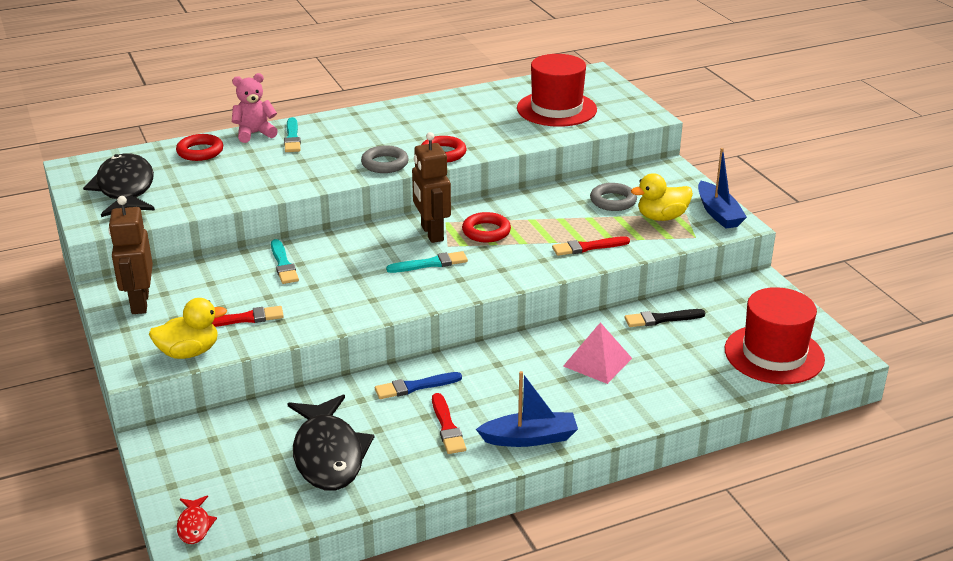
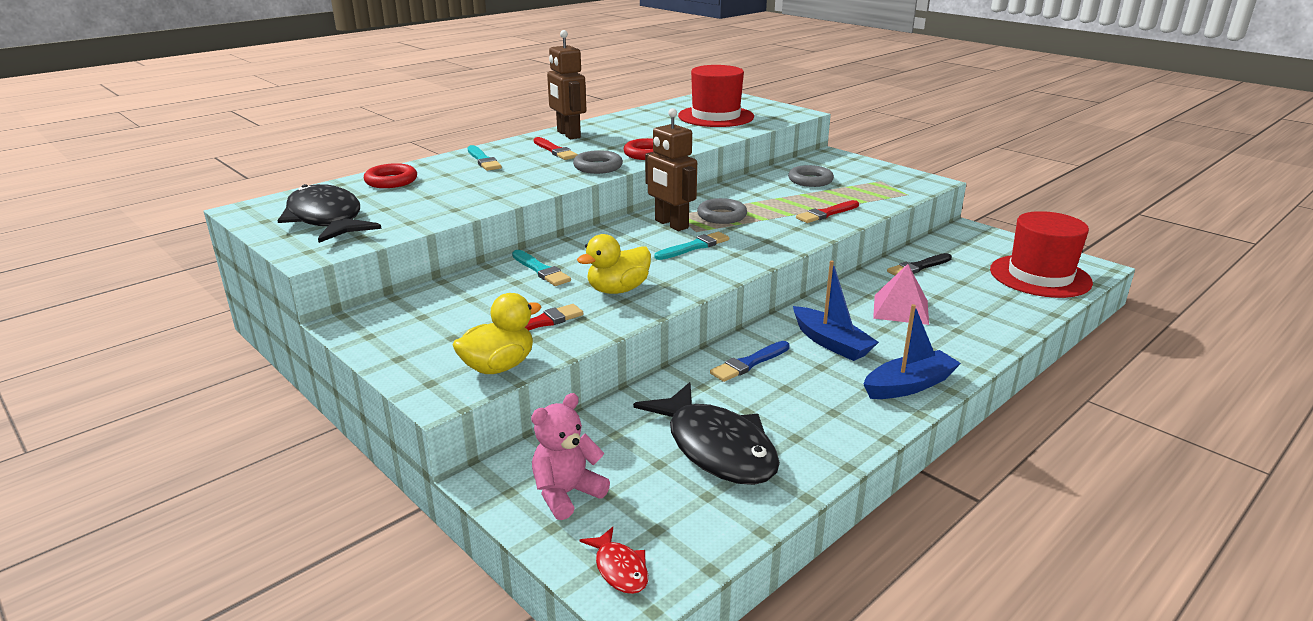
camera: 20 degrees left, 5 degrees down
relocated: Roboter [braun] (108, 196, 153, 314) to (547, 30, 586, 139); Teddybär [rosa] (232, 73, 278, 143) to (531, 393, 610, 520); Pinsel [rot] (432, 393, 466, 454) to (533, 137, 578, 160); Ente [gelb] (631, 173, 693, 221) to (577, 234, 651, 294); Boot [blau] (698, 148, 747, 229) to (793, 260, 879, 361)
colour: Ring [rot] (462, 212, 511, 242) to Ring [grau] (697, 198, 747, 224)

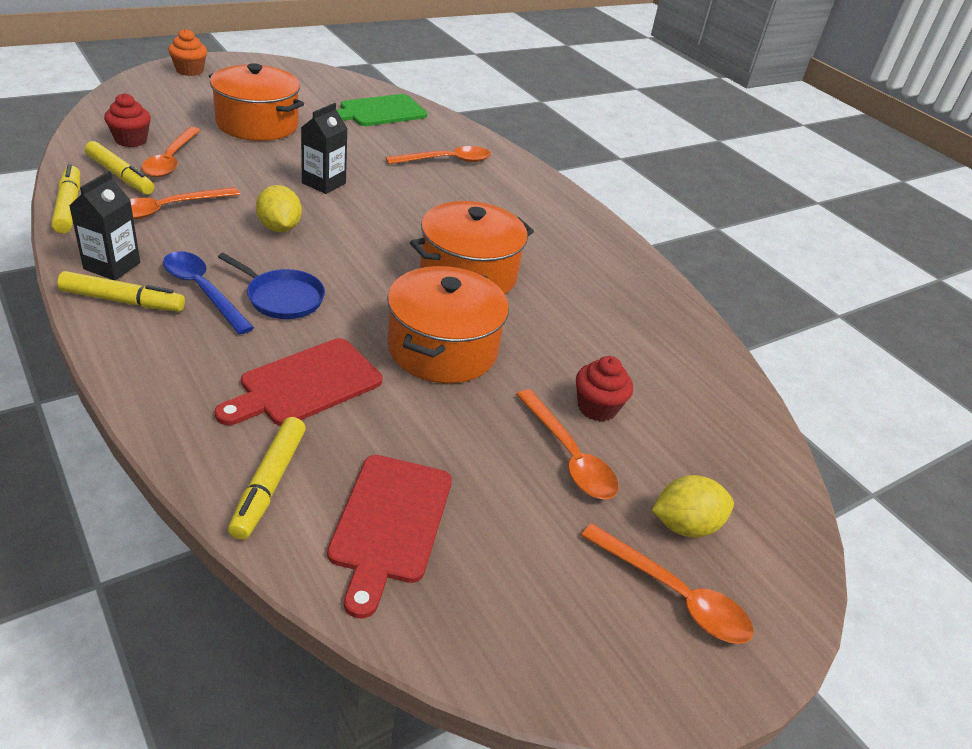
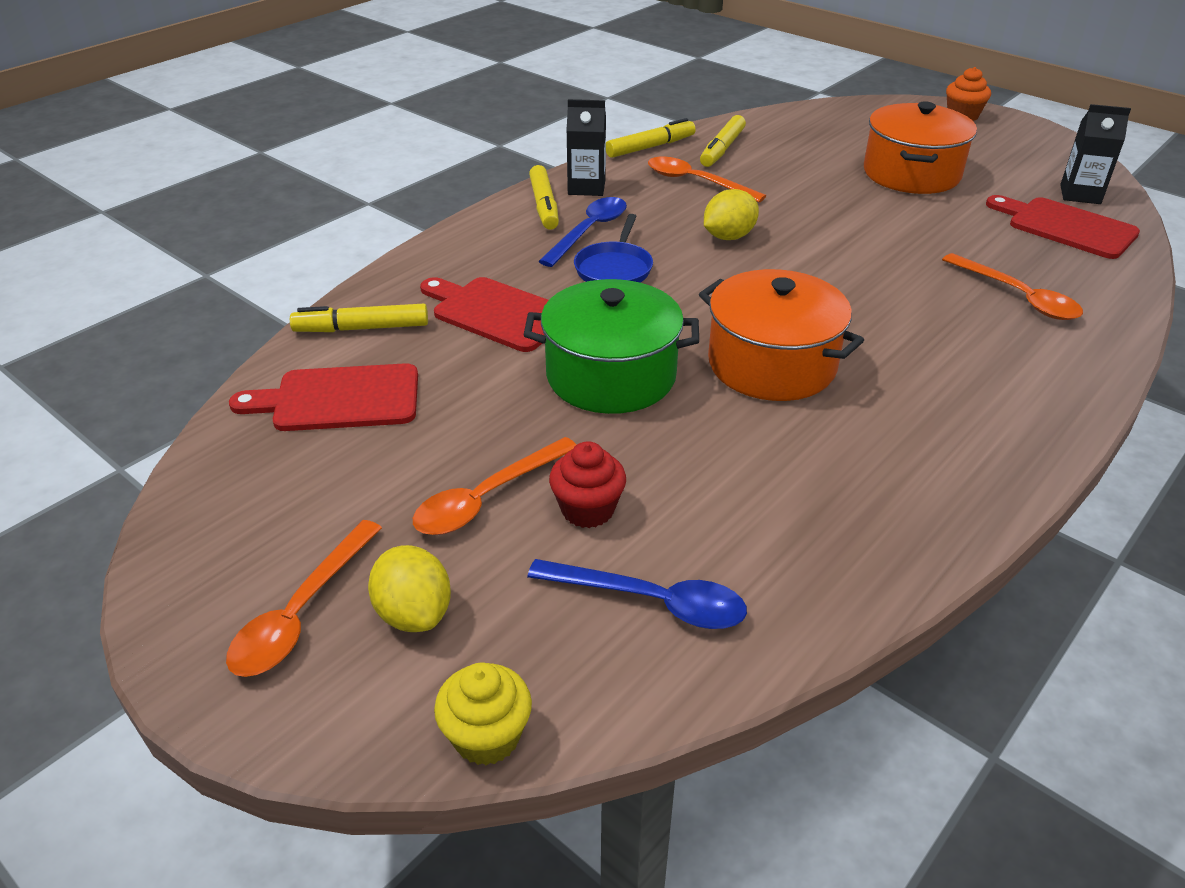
camera: 80 degrees right, 0 degrees up
missing: Muffin [rot] (104, 93, 151, 147); Löffel [orange] (142, 127, 201, 177)
appeared: Muffin [gelb] (434, 663, 532, 766); Löffel [blau] (527, 559, 747, 629)
relocated: Getränkekarton [schwarz] (301, 103, 348, 194) to (1060, 104, 1131, 204)
colour: Schneidebrett [grün] (337, 94, 427, 126) to Schneidebrett [rot] (986, 195, 1140, 259); Kochtopf [orange] (387, 266, 509, 383) to Kochtopf [grün] (524, 279, 699, 414)

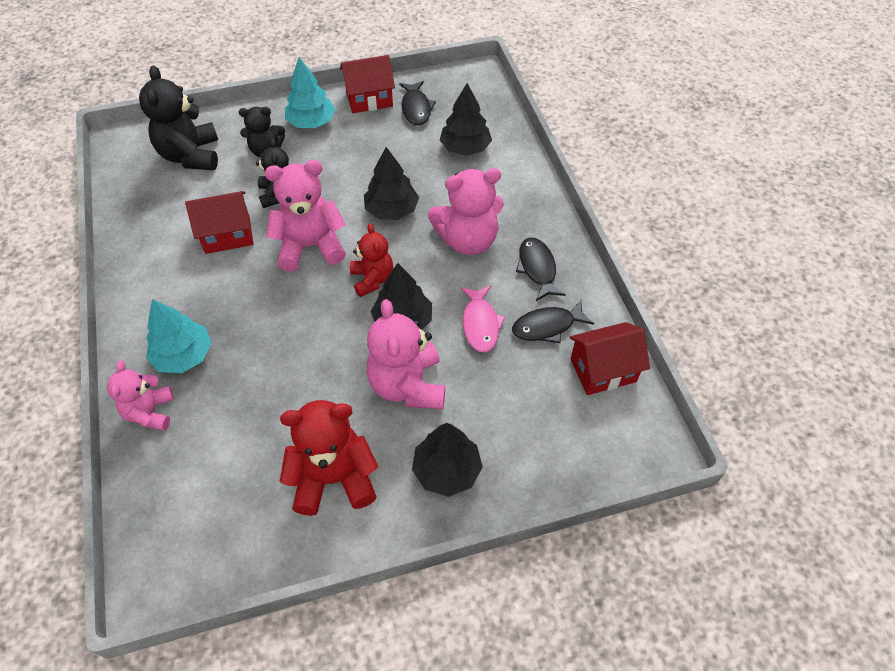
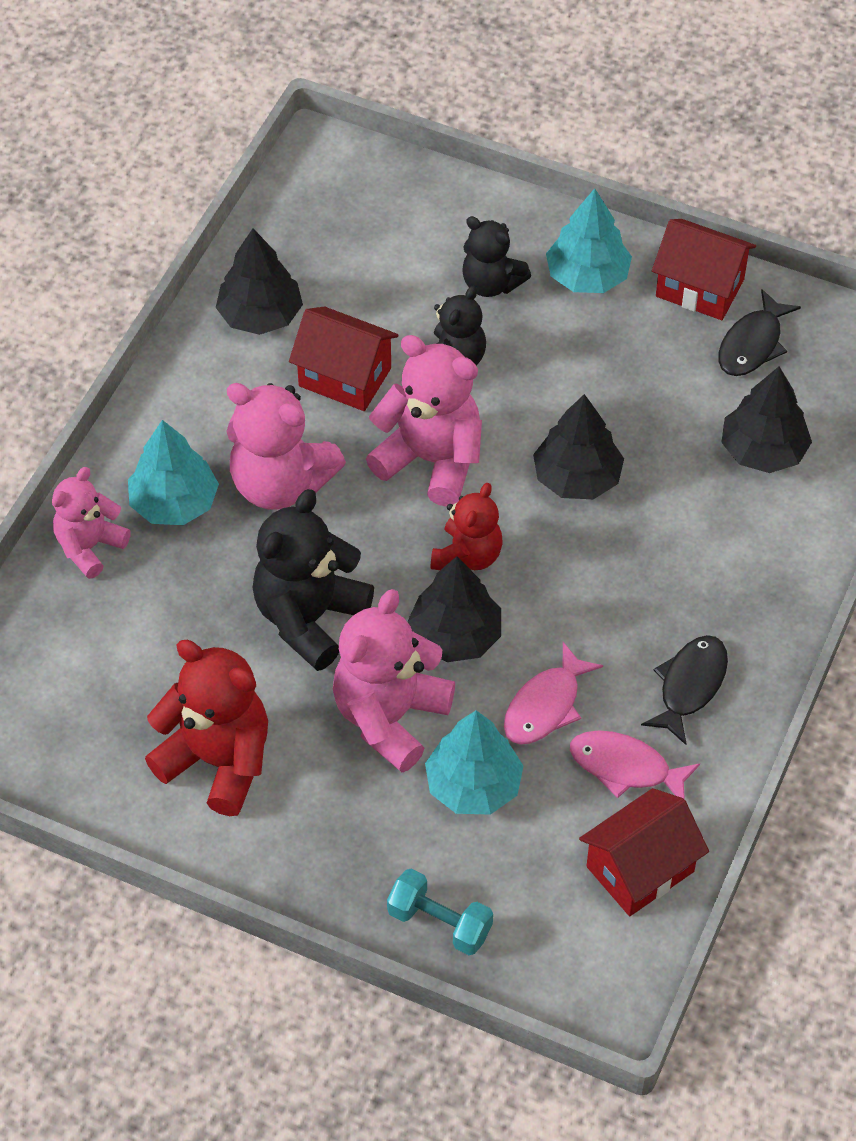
camera: 40 degrees right, 0 degrees up
appeared: Hantel [türkis] (387, 869, 493, 955); Baum [türkis] (425, 710, 523, 815)
relocated: Teddybär [schwarz] (139, 65, 218, 170) to (253, 489, 374, 671); Baum [schwarz] (412, 423, 483, 497) to (216, 229, 303, 335); Teddybär [rosa] (428, 168, 504, 255) to (226, 383, 346, 510)
colour: Fisch [schwarz] (512, 300, 594, 343) to Fisch [rosa] (570, 730, 700, 800)
spun: Haus [rot] (570, 322, 650, 395) = (579, 788, 709, 916) 60 degrees counterclockwise

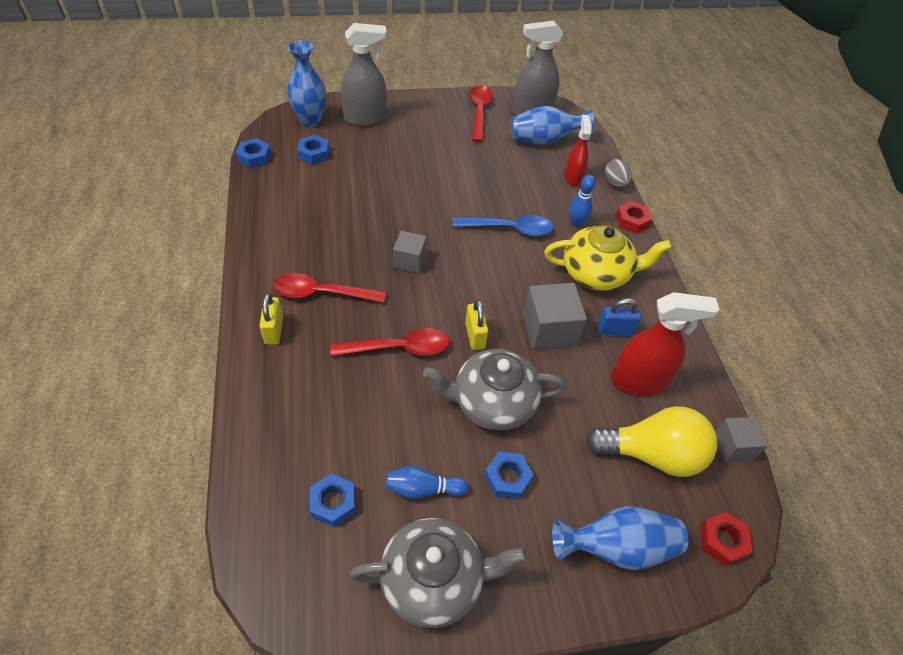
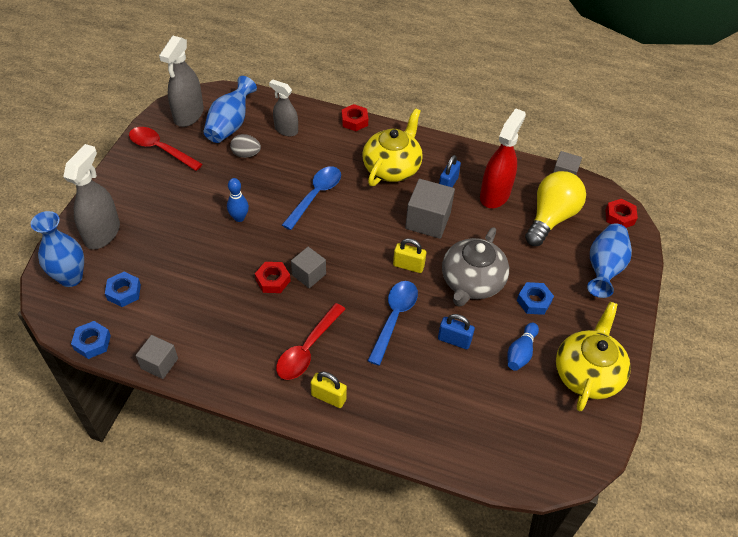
camera: 60 degrees left, 0 degrees up
missing: Sechskantmutter [blau] (310, 473, 356, 527)
appeared: Kubus [grau] (136, 335, 178, 379); Sechskantmutter [rot] (255, 262, 290, 293); Vorhängeschloss [blau] (438, 314, 475, 349)
relocated: Bowlingkegel [blau] (569, 175, 596, 227) to (227, 178, 249, 222); Ei [grau] (605, 159, 632, 187) to (230, 134, 261, 158)
colour: Löffel [rot] (330, 328, 450, 356) to Löffel [blau] (368, 281, 418, 366); Teekanne [grau] (349, 518, 528, 628) to Teekanne [gelb] (556, 302, 631, 411); Sprühflasche [rot] (564, 115, 592, 186) to Sprühflasche [grau] (269, 79, 298, 136)

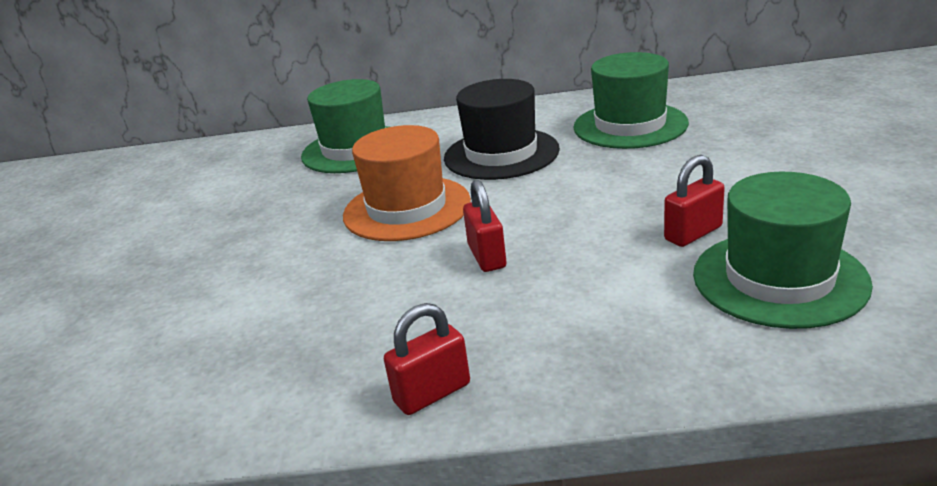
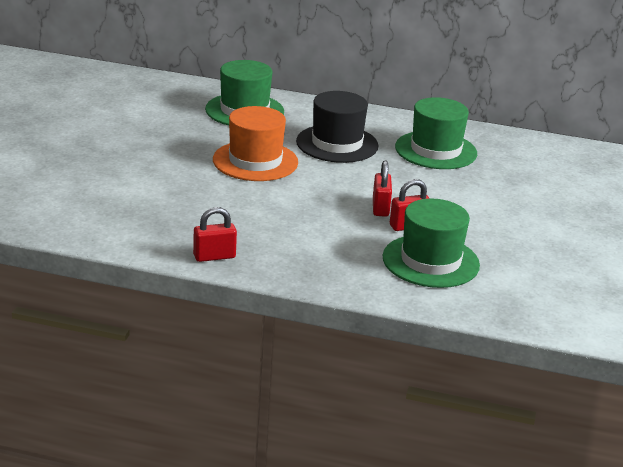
camera: 10 degrees right, 0 degrees up
relocated: Vorhängeschloss [rot] (463, 179, 506, 272) to (373, 160, 392, 217)

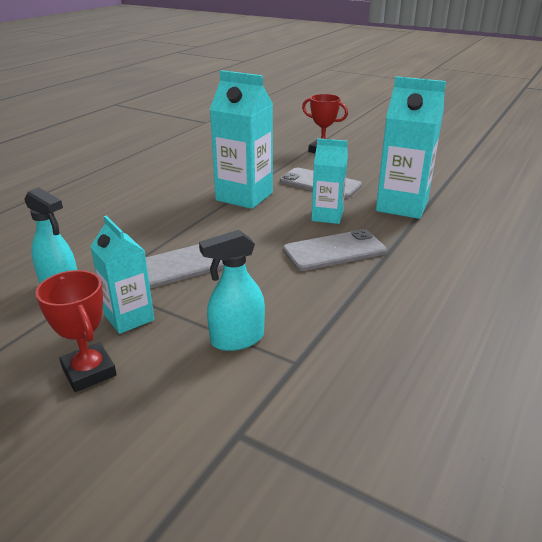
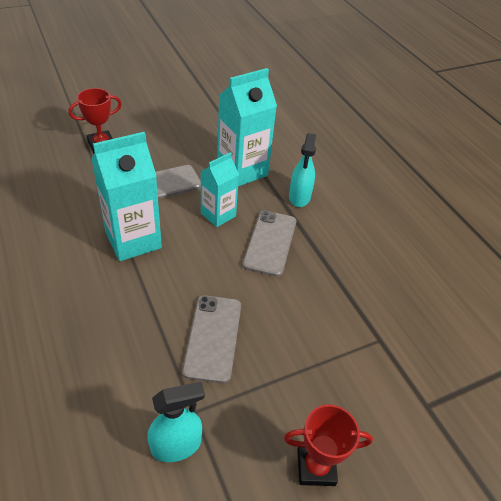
camera: 60 degrees left, 15 degrees up
missing: Getränkekarton [türkis] (90, 216, 154, 334)
relocated: Sprühflasche [türkis] (199, 230, 265, 351) to (289, 133, 316, 207)

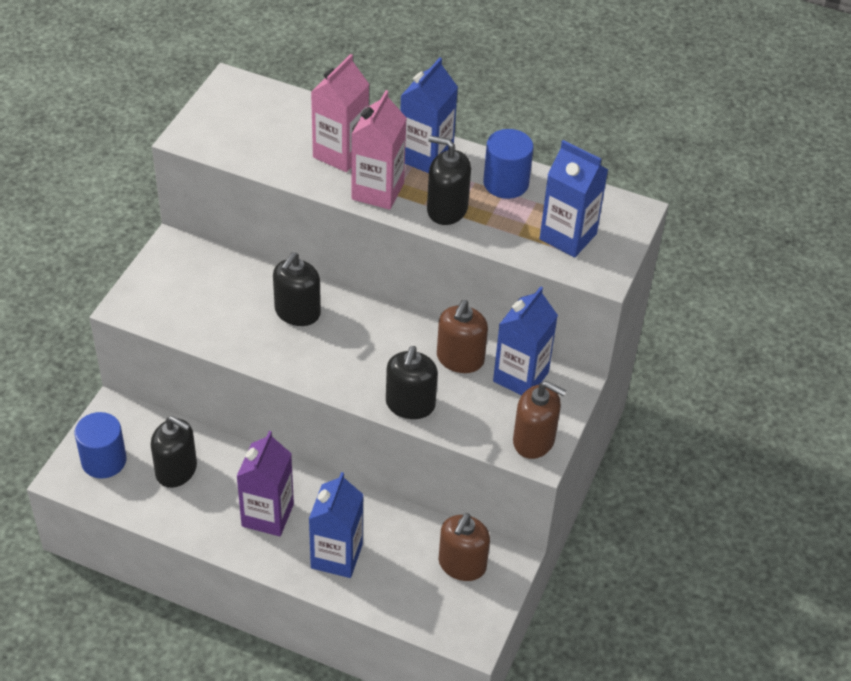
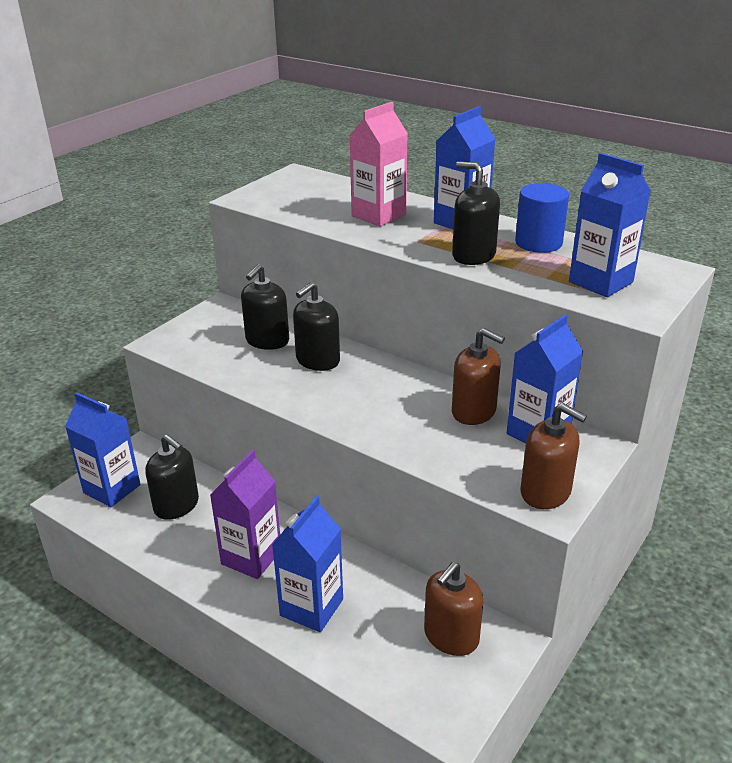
camera: 15 degrees right, 15 degrees down
missing: Getränkekarton [rosa] (351, 90, 407, 210)
relocated: Seifenspender [schwarz] (386, 346, 438, 419) to (241, 264, 289, 350)
exchanged: Vollzylinder [blau] (75, 412, 126, 479) to Getränkekarton [blau] (65, 392, 140, 507)
spun: Seifenspender [braun] (437, 300, 488, 373) = (452, 328, 505, 425) 90 degrees counterclockwise

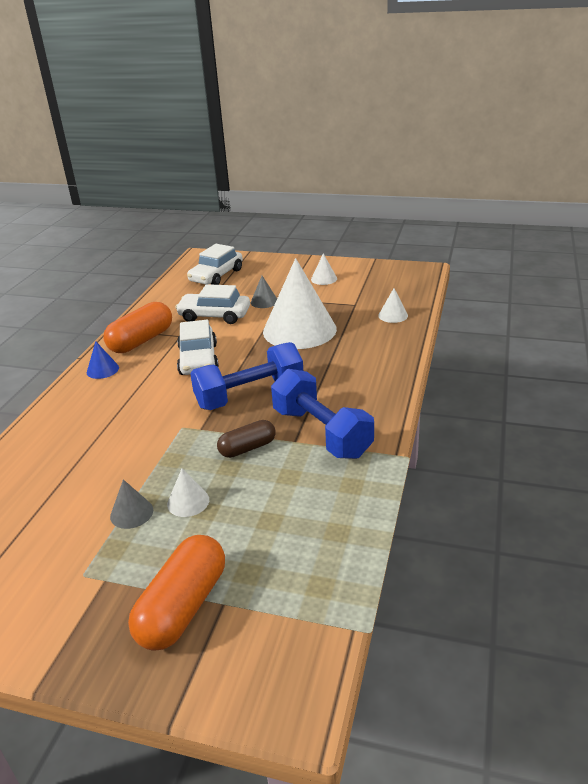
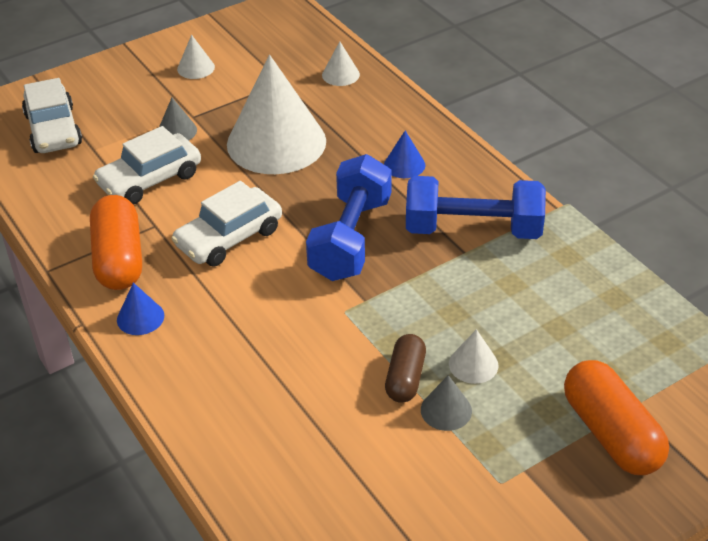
camera: 50 degrees left, 10 degrees up
appeared: Kegel [blau] (384, 131, 425, 178)
relocated: Kapsel [braun] (217, 420, 276, 458) to (385, 334, 426, 403)
spun: Auto [weiß] (177, 319, 219, 375) = (171, 181, 282, 266) 105 degrees clockwise

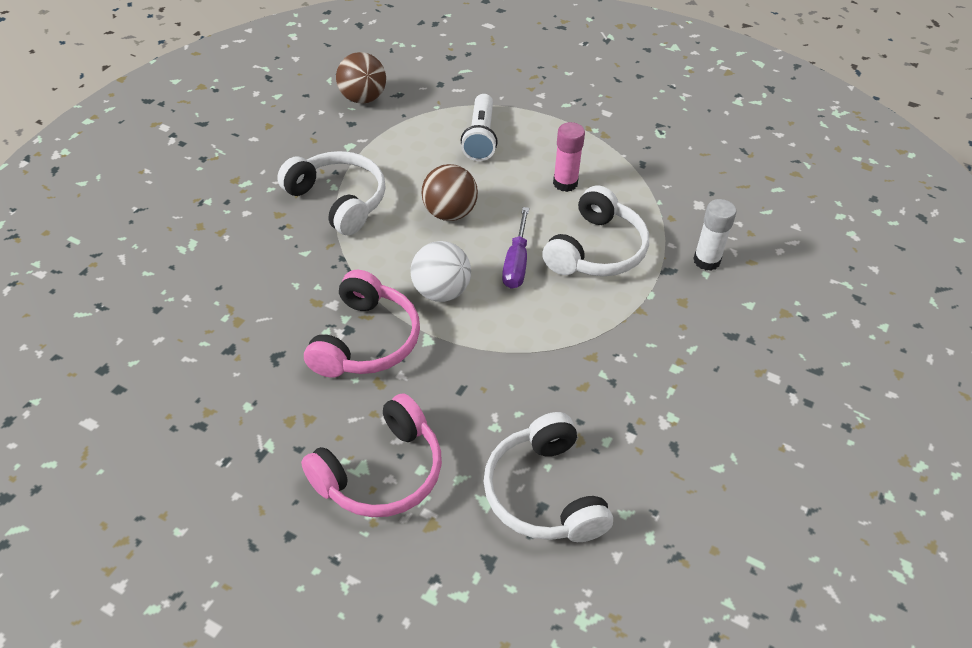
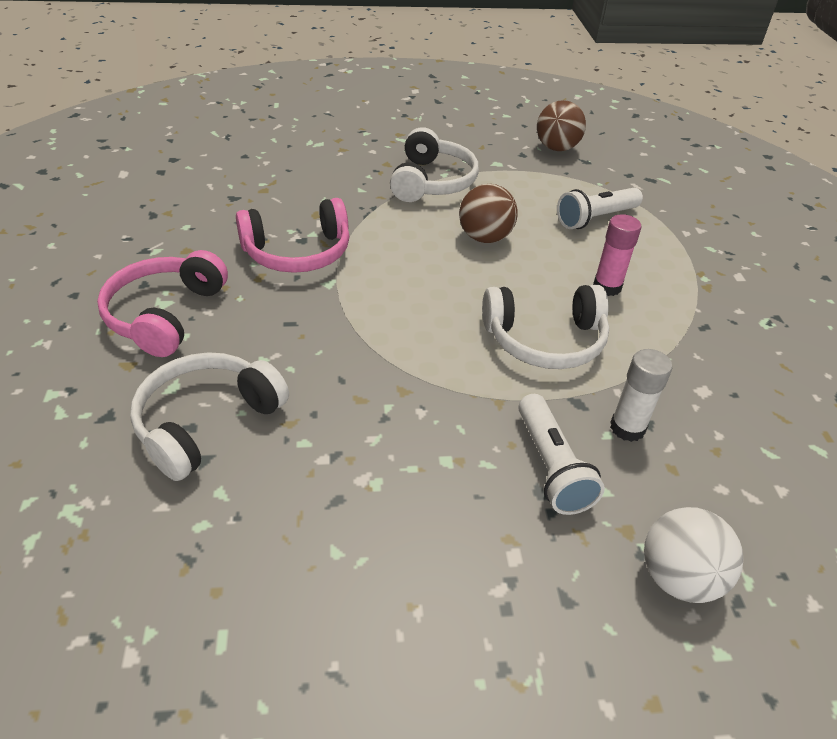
camera: 55 degrees right, 5 degrees down
missing: Schraubenzieher [lila] (502, 207, 529, 289)
appeared: Taschenlampe [weiß] (518, 394, 605, 515)
relocated: Ball [weiß] (410, 241, 471, 302) to (644, 507, 743, 603)
spun: Kopfhörer [rosa] (301, 393, 442, 517) = (97, 250, 228, 357) 90 degrees clockwise

